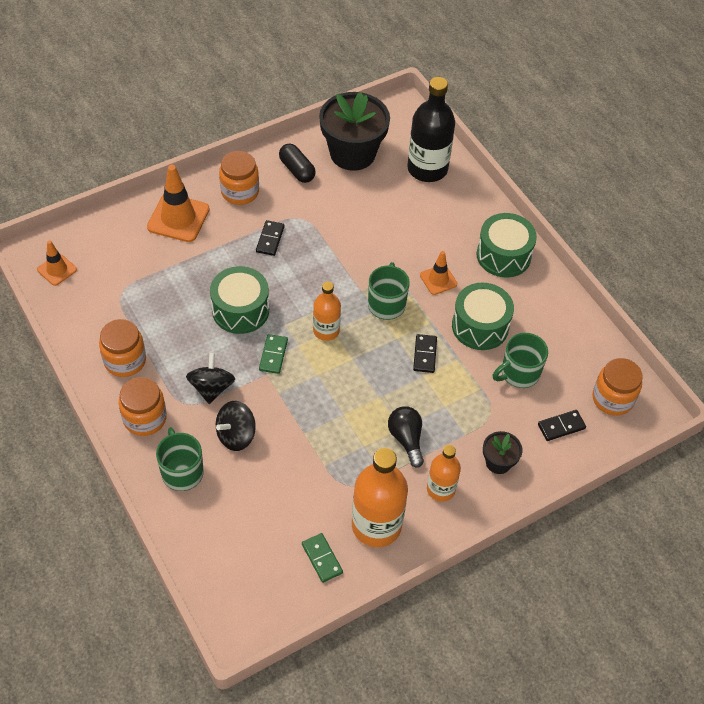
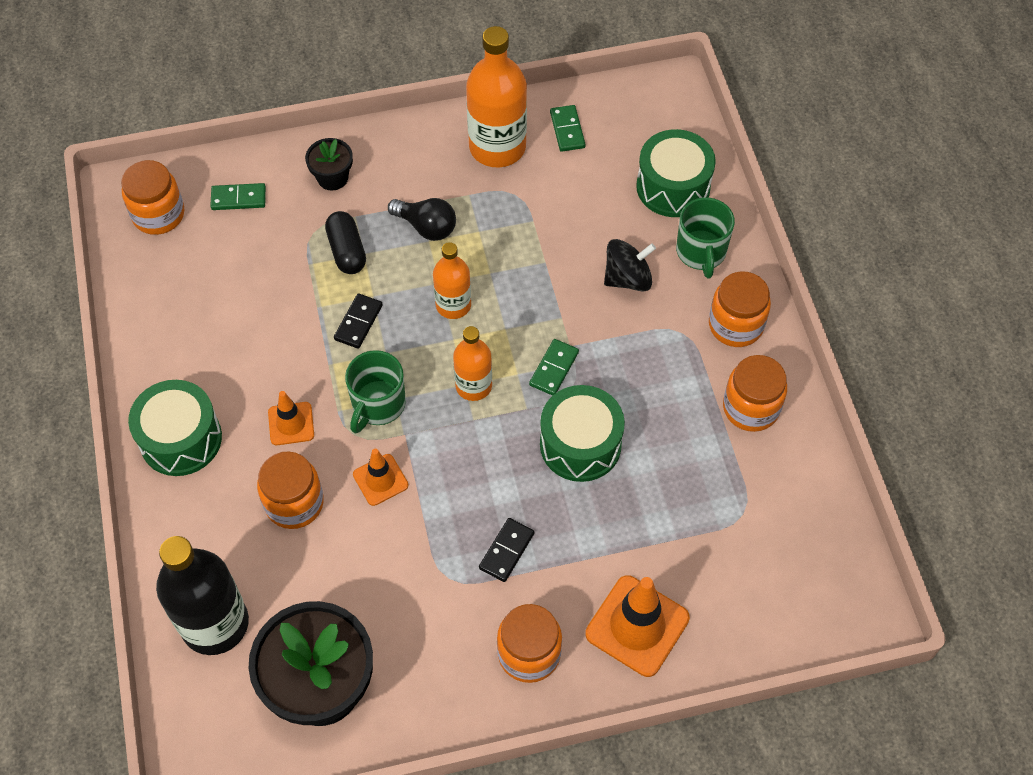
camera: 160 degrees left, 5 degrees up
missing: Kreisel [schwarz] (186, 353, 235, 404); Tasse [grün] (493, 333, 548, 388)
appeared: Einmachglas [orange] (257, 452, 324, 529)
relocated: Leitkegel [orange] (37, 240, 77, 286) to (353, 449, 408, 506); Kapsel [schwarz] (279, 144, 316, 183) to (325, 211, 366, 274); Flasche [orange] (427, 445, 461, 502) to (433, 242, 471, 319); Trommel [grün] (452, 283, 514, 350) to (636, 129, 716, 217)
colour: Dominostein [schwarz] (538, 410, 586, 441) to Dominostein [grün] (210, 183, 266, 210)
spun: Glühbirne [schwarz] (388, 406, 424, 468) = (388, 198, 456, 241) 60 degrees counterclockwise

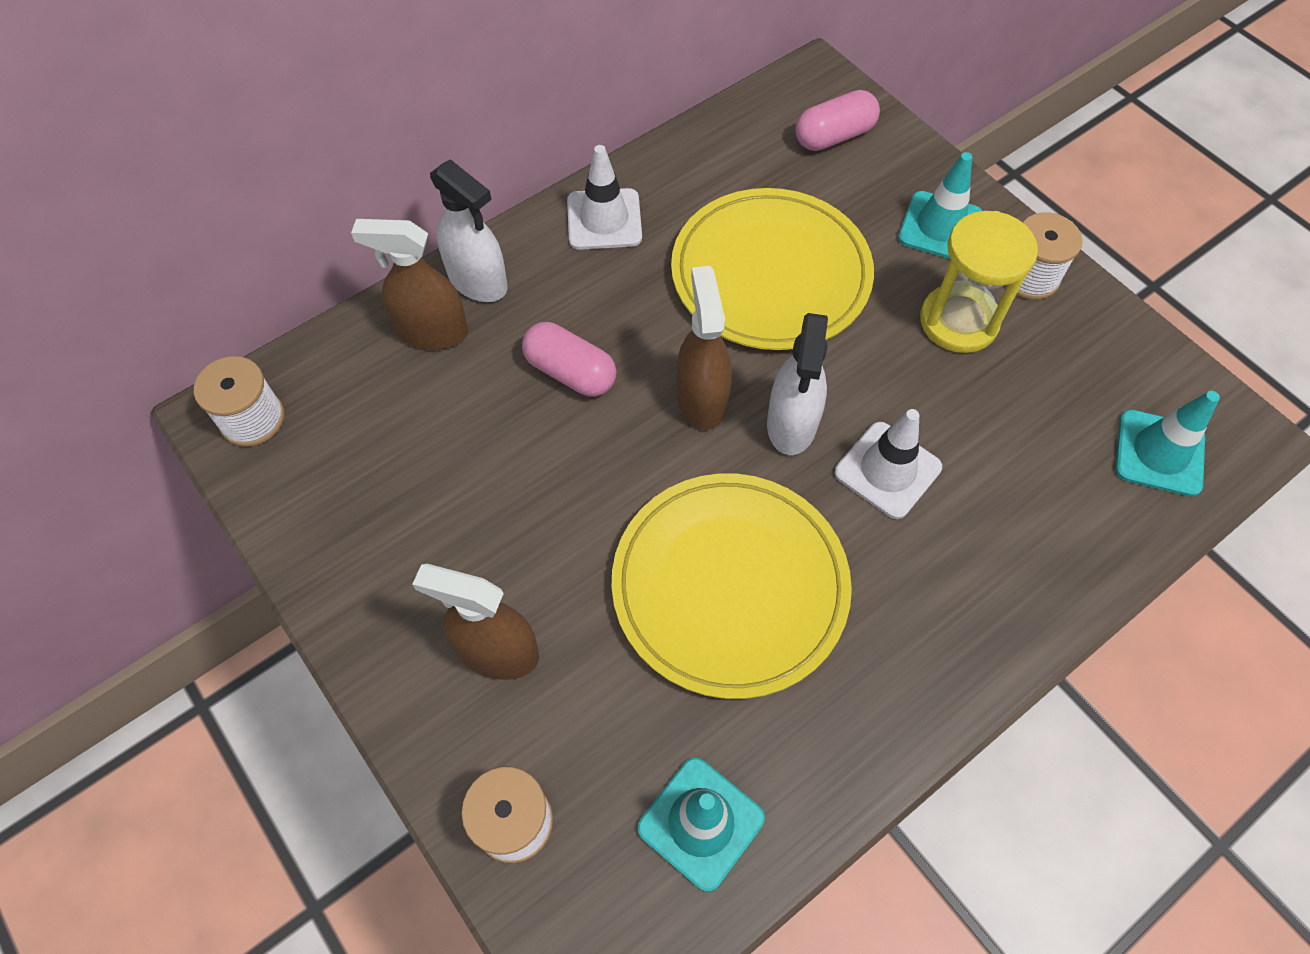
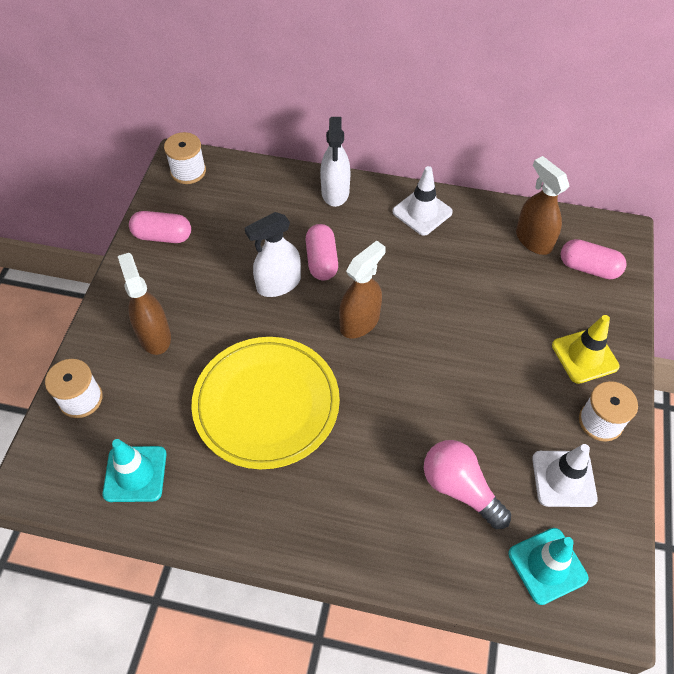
camera: 50 degrees right, 5 degrees down
missing: Teller [gelb] (671, 188, 874, 350); Sanduhr [gelb] (920, 211, 1038, 353)
appeared: Kapsel [rosa] (129, 211, 191, 243); Glühbirne [rosa] (424, 440, 511, 529)
relocated: Sprühflasche [braun] (351, 219, 468, 349) to (516, 156, 569, 255); Sprühflasche [weiß] (767, 313, 828, 455) to (245, 212, 301, 297); Leitkegel [weiß] (835, 409, 942, 519) to (532, 444, 598, 507)
colour: Leitkegel [türkis] (898, 152, 982, 259) to Leitkegel [gelb] (552, 315, 620, 384)

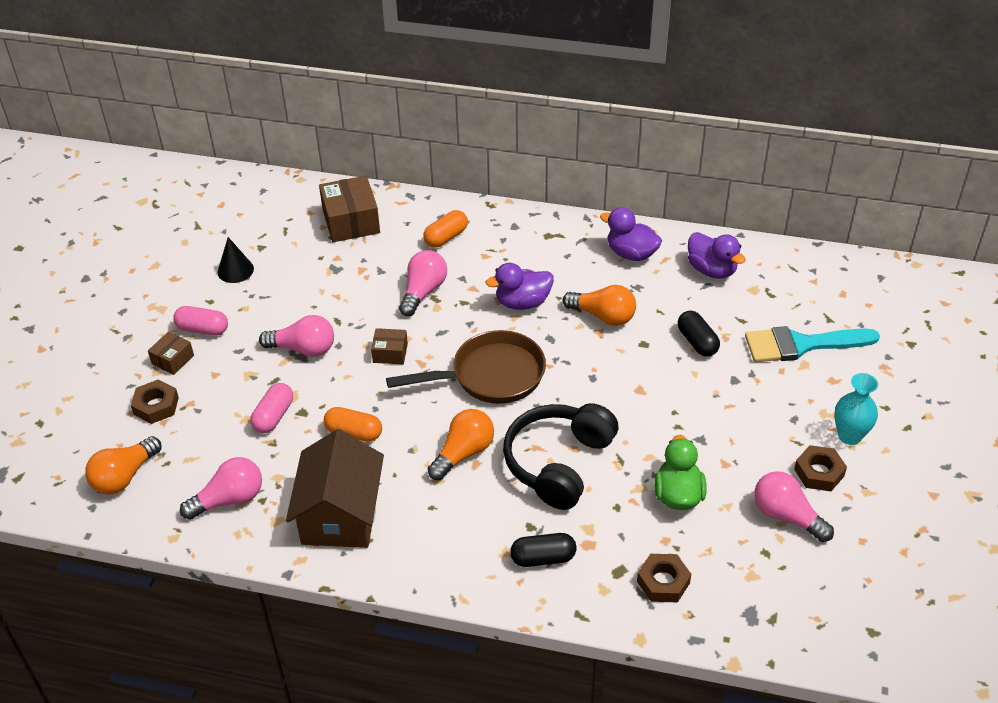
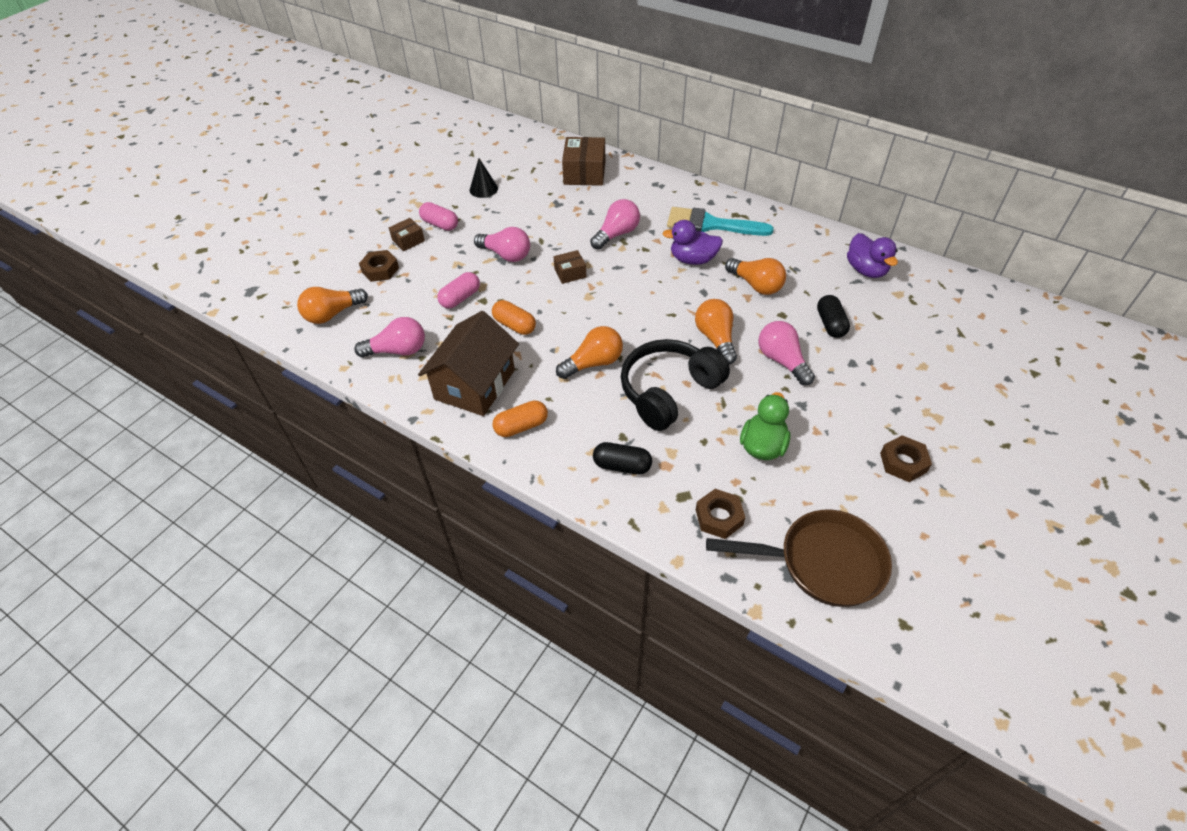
camera: 20 degrees right, 5 degrees up
missing: Ente [lila] (600, 207, 662, 261); Vase [türkis] (834, 373, 878, 445)
appeared: Glühbirne [orange] (695, 299, 737, 364)
relocated: Pfanne [braun] (386, 330, 546, 404) to (706, 510, 892, 607); Kapsel [orange] (423, 210, 468, 248) to (493, 400, 548, 437); Pinsel [türkis] (745, 326, 880, 362) to (667, 207, 774, 236); Glühbirne [rosa] (754, 471, 834, 542) to (759, 321, 815, 385)
spun: Schachtel [braun] (371, 328, 408, 364) = (553, 250, 586, 284) 45 degrees counterclockwise

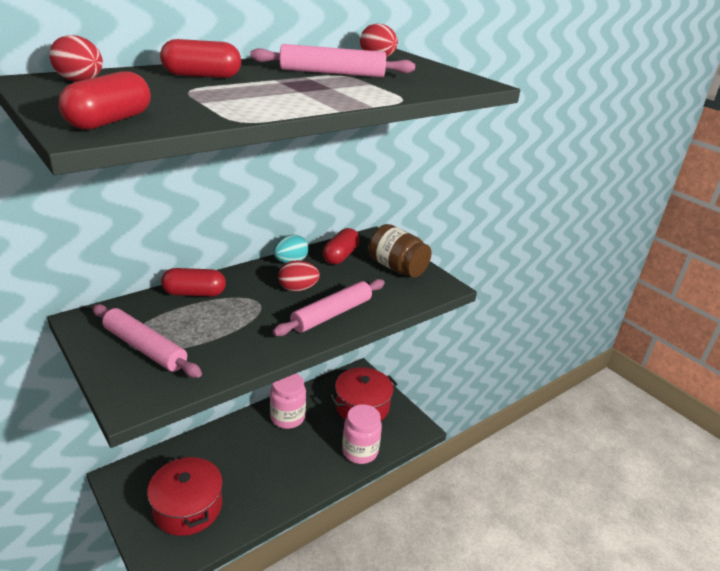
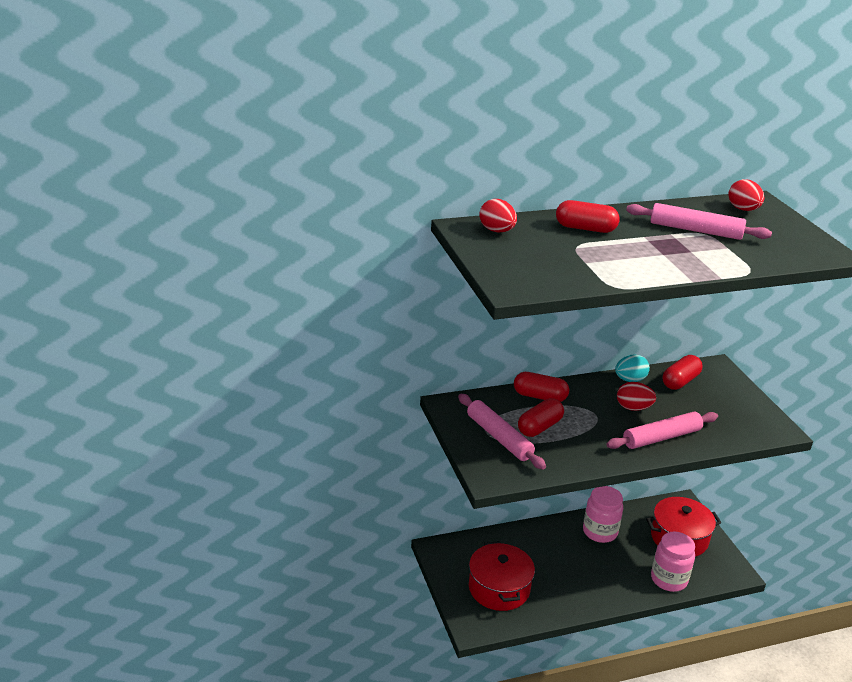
camera: 20 degrees right, 0 degrees up
missing: Einmachglas [braun] (369, 224, 432, 278)
relocated: Kapsel [rot] (59, 71, 151, 130) to (518, 398, 564, 437)

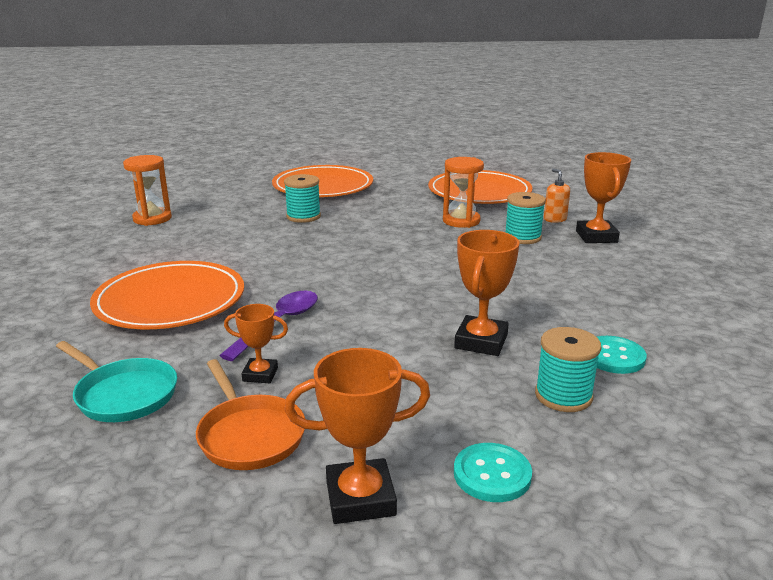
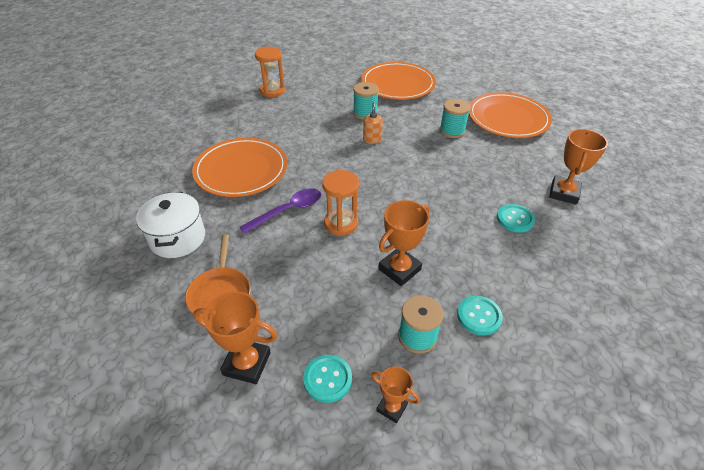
camera: 25 degrees right, 20 degrees up
appeared: Knopf [türkis] (497, 204, 535, 233)
relocated: Pokal [orange] (224, 304, 288, 383) to (372, 366, 420, 423); Sanduhr [orange] (443, 157, 484, 228) to (322, 170, 359, 236); Garnrolle [türkis] (505, 192, 546, 244) to (440, 99, 470, 138); Seifenspender [orange] (544, 169, 570, 223) to (363, 102, 383, 144)
exchanged: Pfanne [türkis] (56, 341, 177, 422) to Kochtopf [weiß] (136, 192, 205, 258)

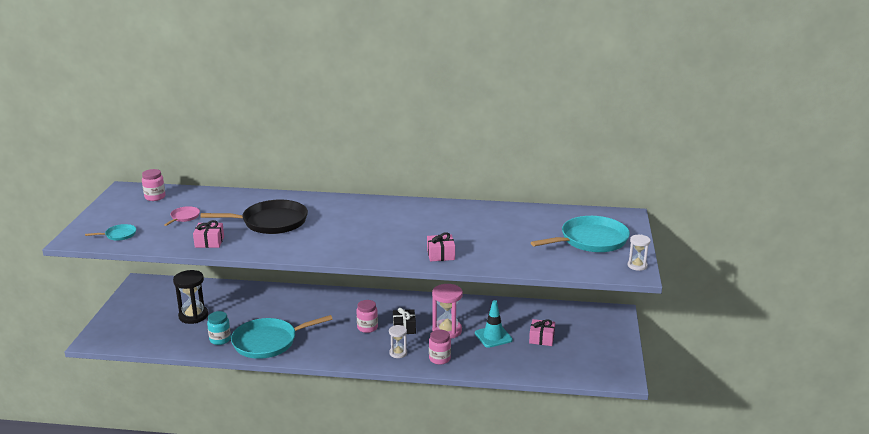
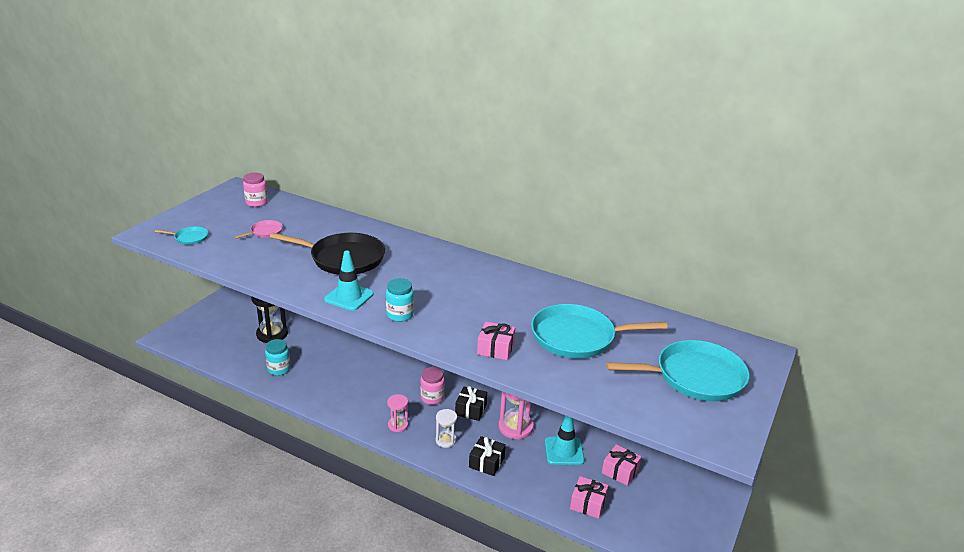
camera: 20 degrees right, 5 degrees up
missing: Sanduhr [weiß] (628, 235, 651, 271)
appeared: Leitkegel [türkis] (324, 251, 374, 311); Einmachglas [türkis] (386, 278, 414, 322); Sanduhr [rosa] (387, 394, 409, 432)
relocated: Geschenk [rosa] (193, 220, 224, 248) to (570, 476, 608, 519); Pfanne [türkis] (231, 315, 332, 359) to (531, 304, 668, 359)
exchanged: Einmachglas [rosa] (429, 330, 451, 365) to Geschenk [schwarz] (469, 436, 506, 476)

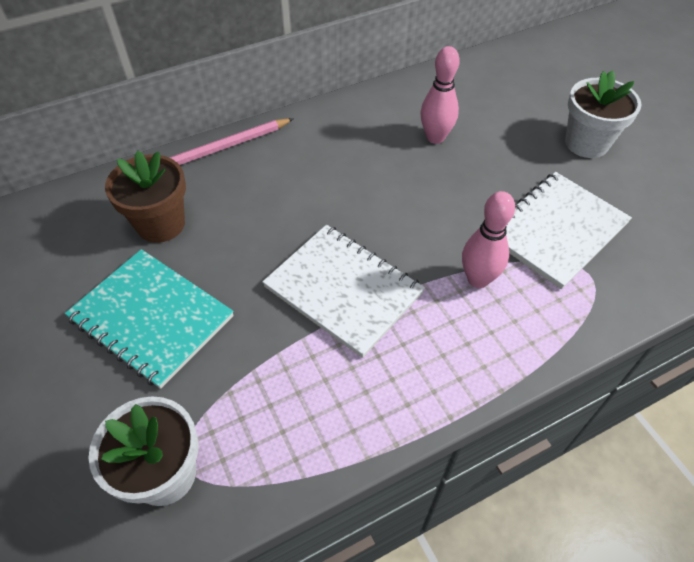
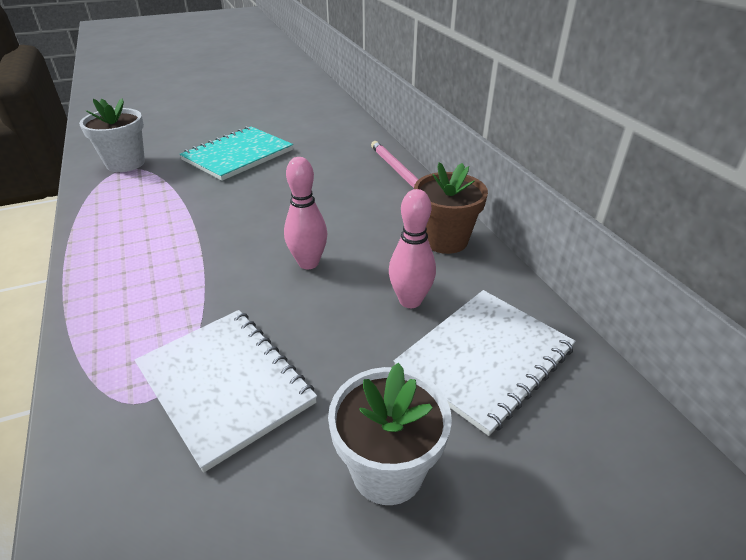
camera: 95 degrees right, 15 degrees down
relocated: Blumentopf [braun] (105, 151, 186, 243) to (414, 162, 488, 254); Notizbuch [weiß] (262, 225, 425, 358) to (394, 290, 576, 436); Bowlingkegel [rosa] (462, 191, 515, 288) to (284, 157, 327, 269)

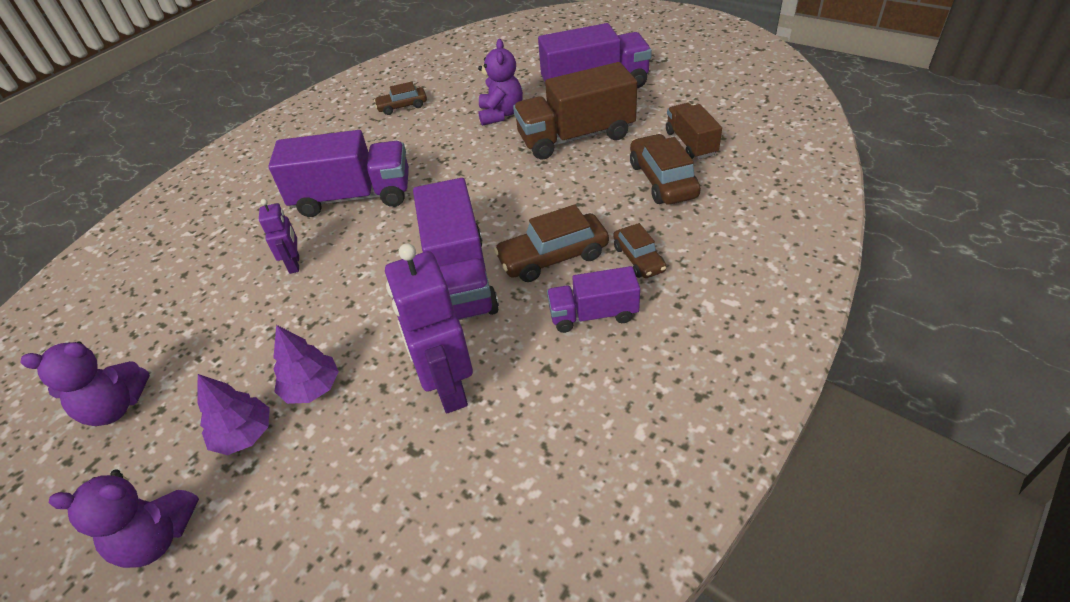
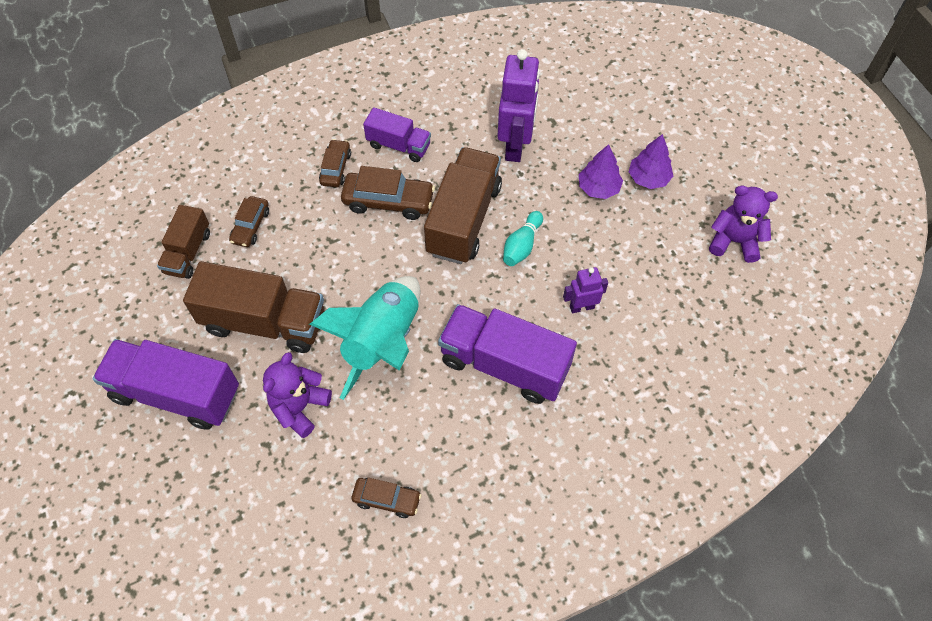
camera: 155 degrees left, 15 degrees up
missing: Teddybär [lila] (49, 469, 199, 568)
appeared: Rakete [türkis] (309, 276, 420, 400); Bowlingkegel [türkis] (503, 211, 543, 266)
colour: Lastwagen [lila] (413, 178, 499, 320) to Lastwagen [braun] (424, 147, 502, 264)
spun: Roboter [lila] (259, 199, 299, 274) = (563, 267, 608, 313) 60 degrees clockwise
size: Auto [braun] (630, 134, 701, 205) = (229, 196, 269, 247) x0.62

